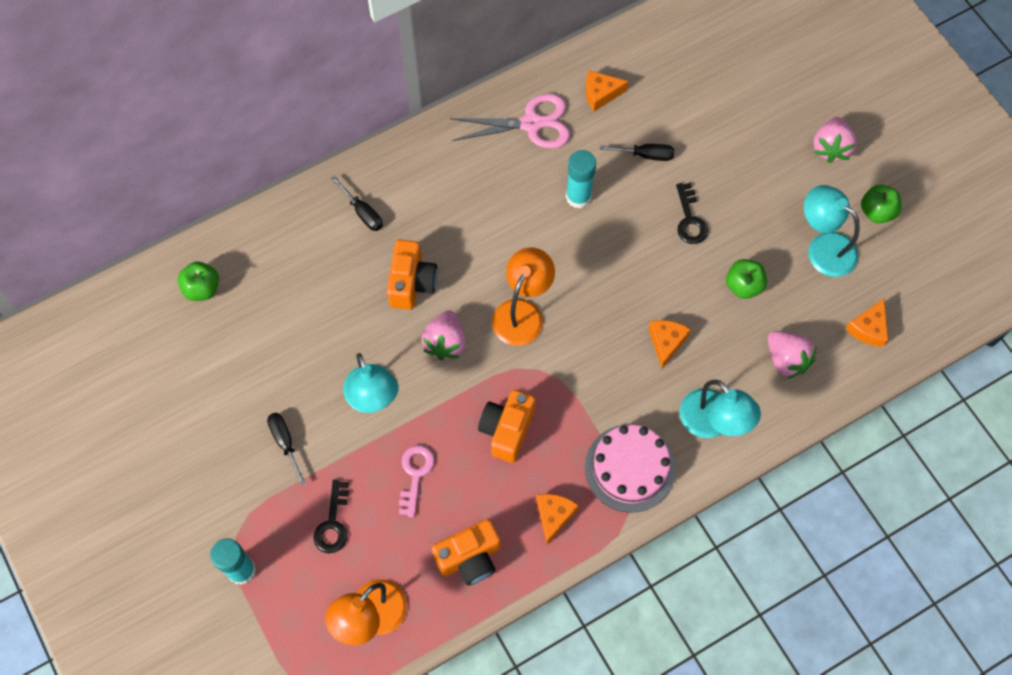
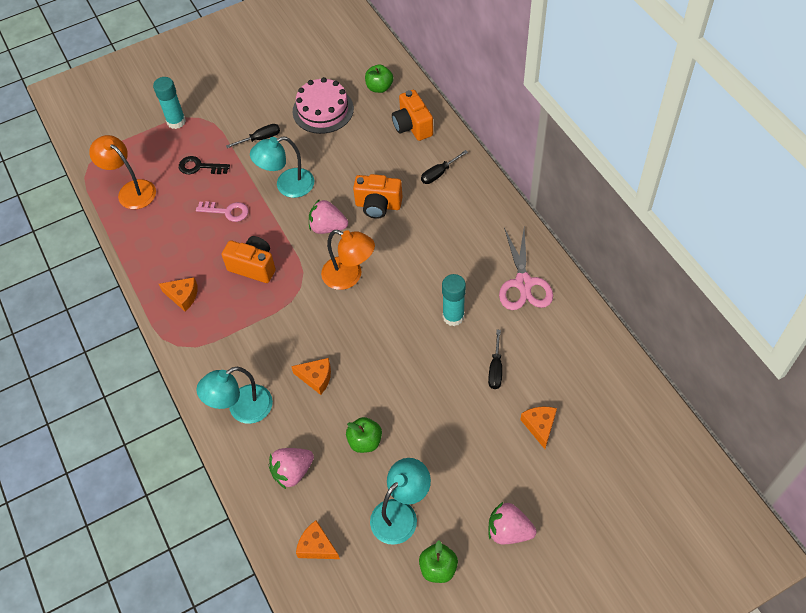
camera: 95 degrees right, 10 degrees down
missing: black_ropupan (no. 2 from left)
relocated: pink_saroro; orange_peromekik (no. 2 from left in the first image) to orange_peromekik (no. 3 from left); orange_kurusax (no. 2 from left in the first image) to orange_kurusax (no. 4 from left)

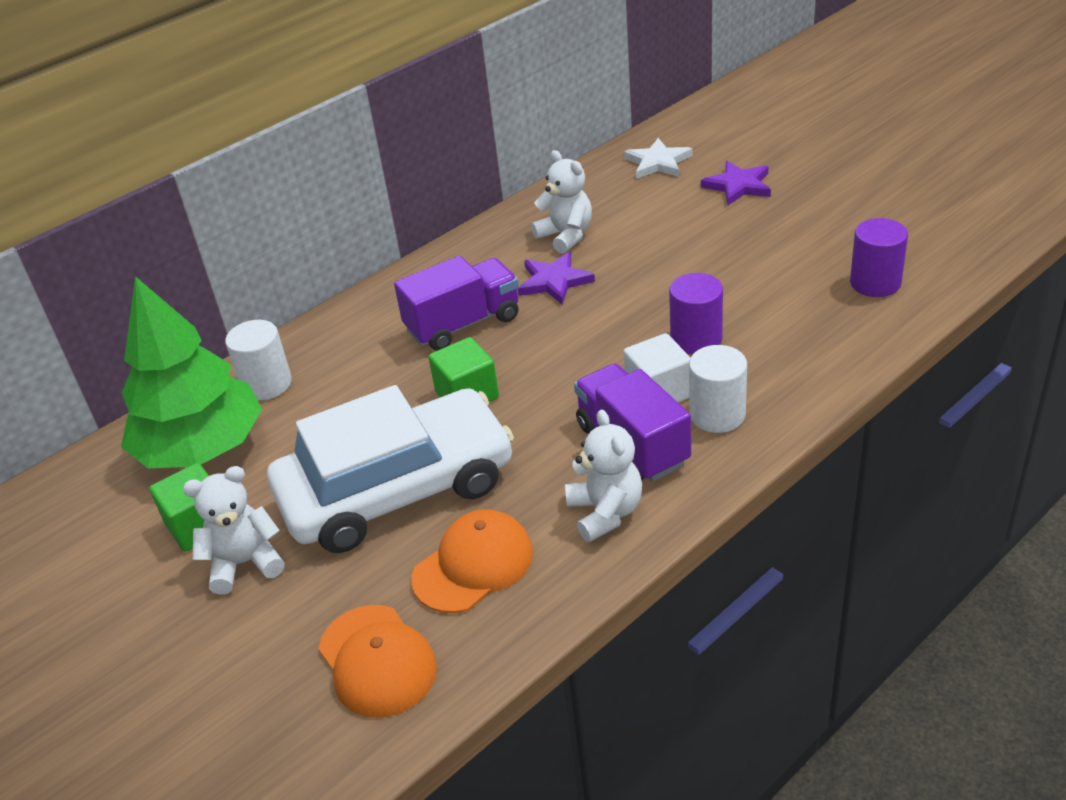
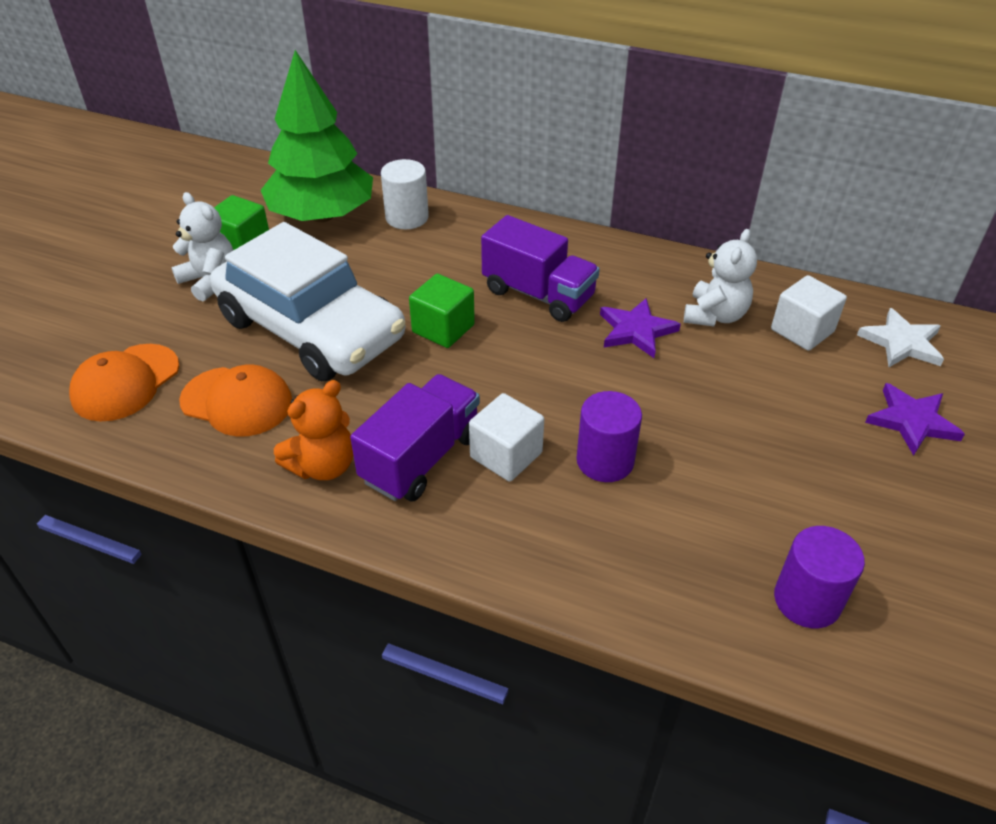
camera: 60 degrees right, 5 degrees up
missing: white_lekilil (no. 2 from left)
appeared: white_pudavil (no. 2 from left)
colour: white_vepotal (no. 3 from left) to orange_vepotal

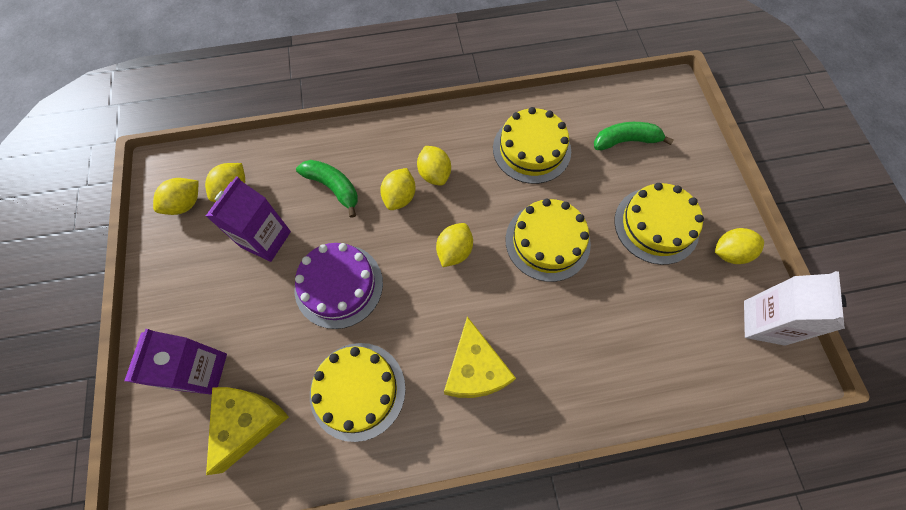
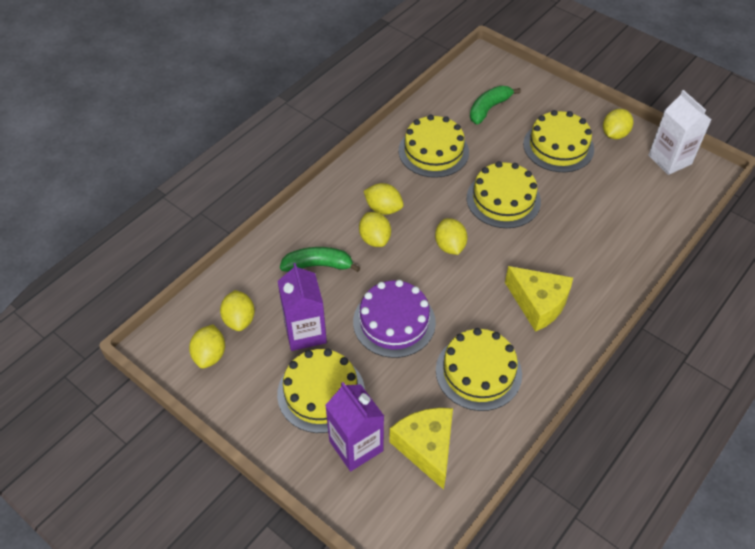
camera: 40 degrees left, 15 degrees down
appeared: yellow_saroro (no. 1 from left)

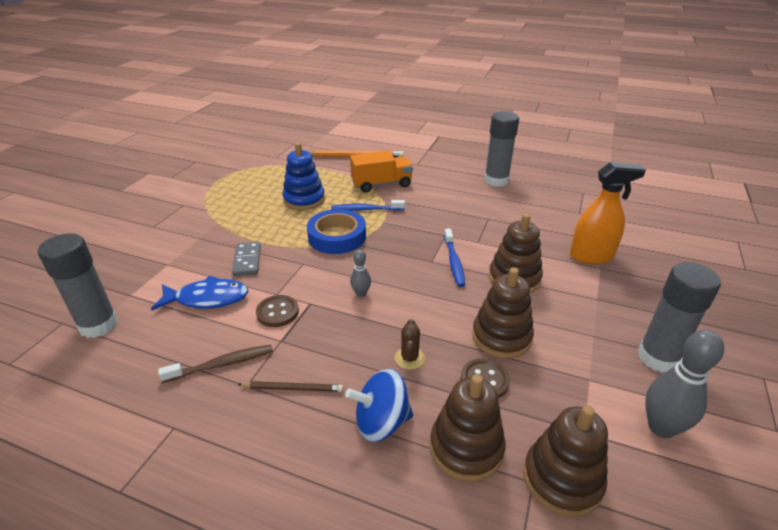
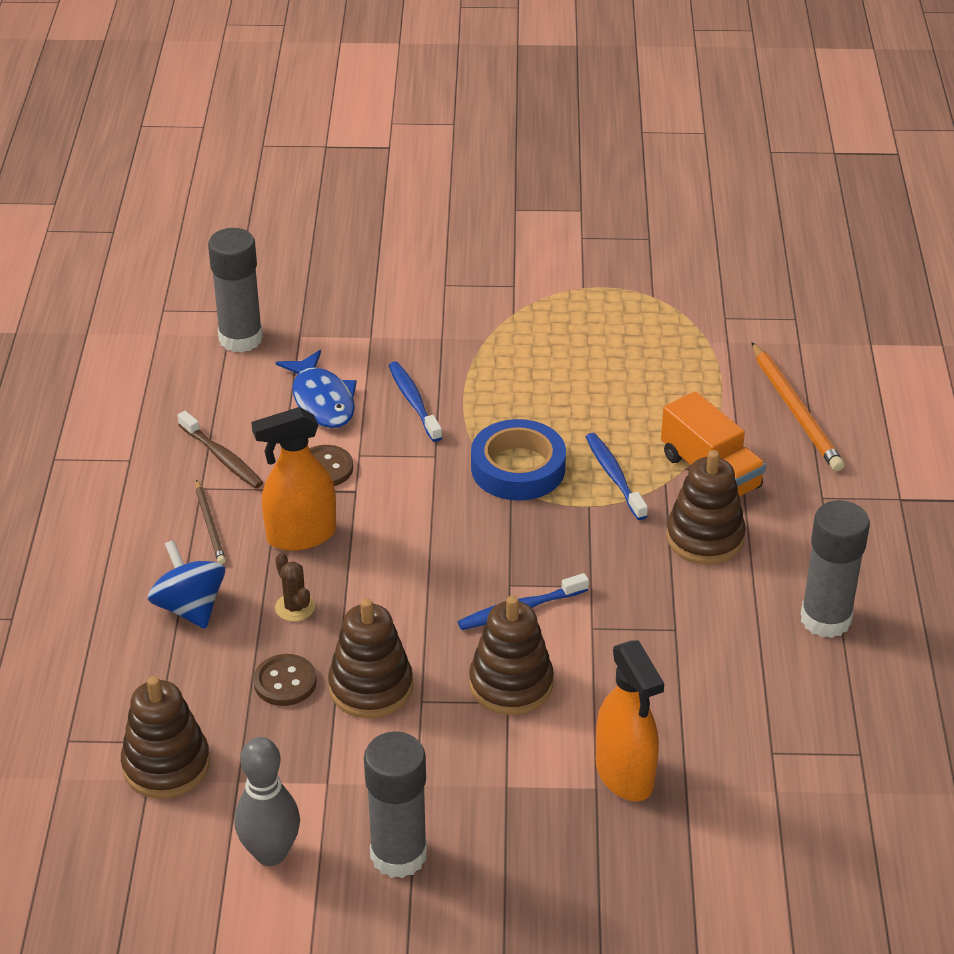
camera: 70 degrees right, 5 degrees up
missing: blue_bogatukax; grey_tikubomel (no. 1 from left)
appeared: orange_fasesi (no. 1 from left)
relocated: brown_bogatukax (no. 1 from left in the first image) to brown_bogatukax (no. 4 from left)
exchanged: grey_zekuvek to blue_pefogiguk (no. 1 from left)
spun: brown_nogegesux 75 degrees clockwise

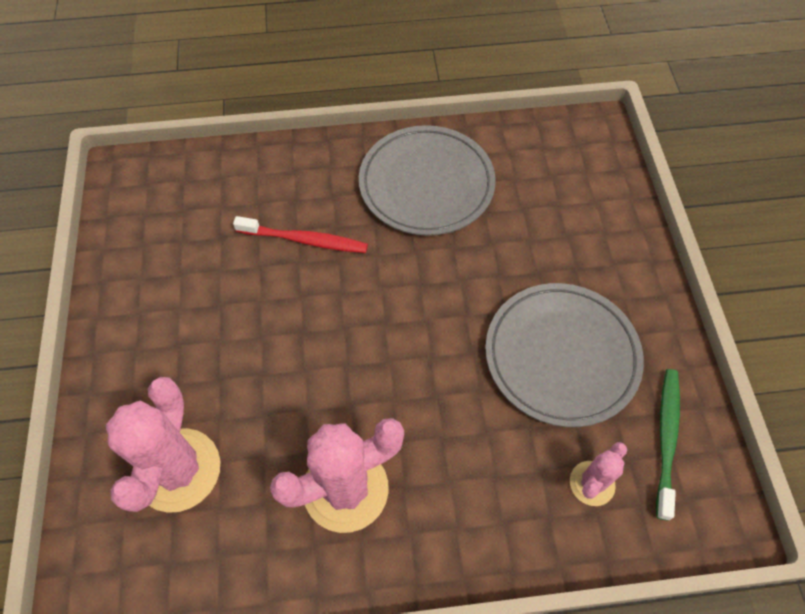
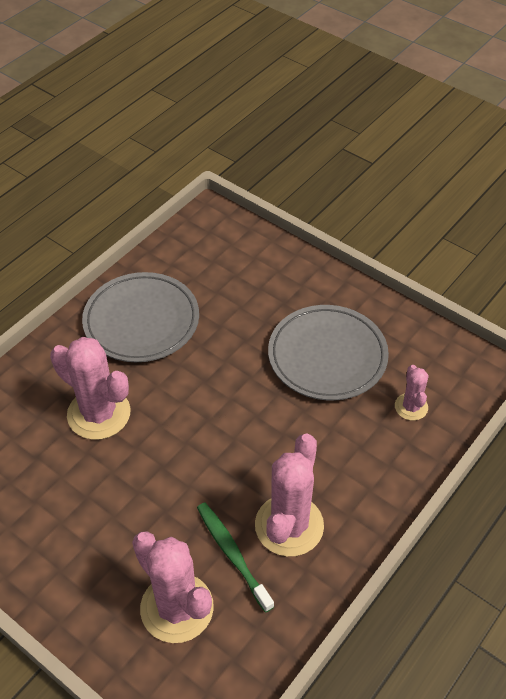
camera: 45 degrees left, 10 degrees down
relocated: green_pefogiguk
exchanged: red_pefogiguk to pink_nogegesux (no. 1 from left)

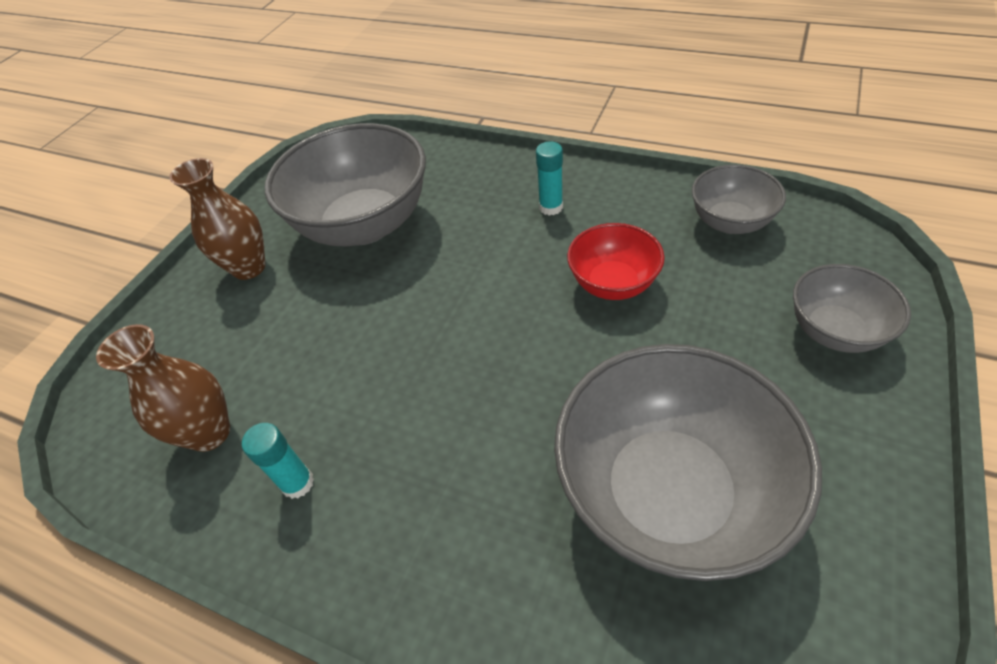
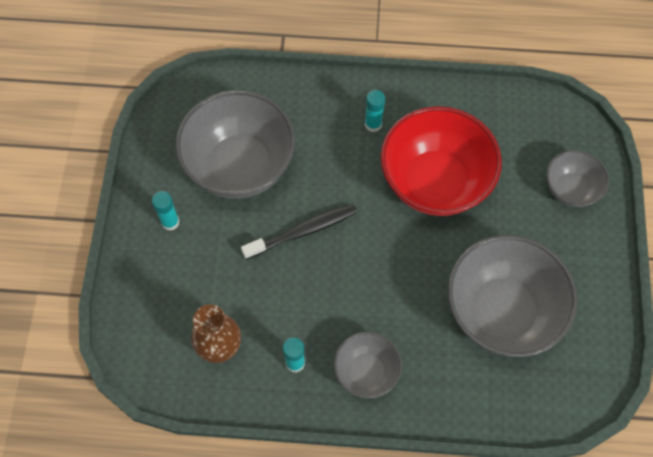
camera: 25 degrees left, 15 degrees up
appeared: black_pefogiguk
relocated: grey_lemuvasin (no. 3 from left in the first image) to grey_lemuvasin (no. 2 from left)
exchanged: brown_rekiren (no. 2 from left) to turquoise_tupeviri (no. 1 from left)
size: red_lemuvasin x1.90

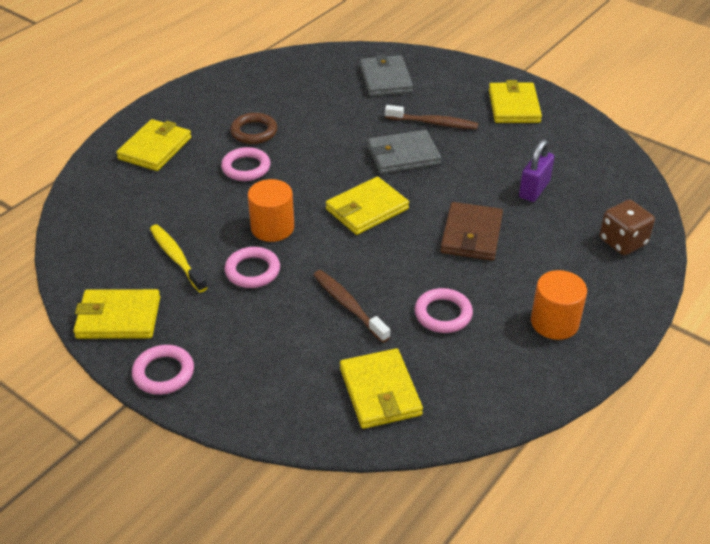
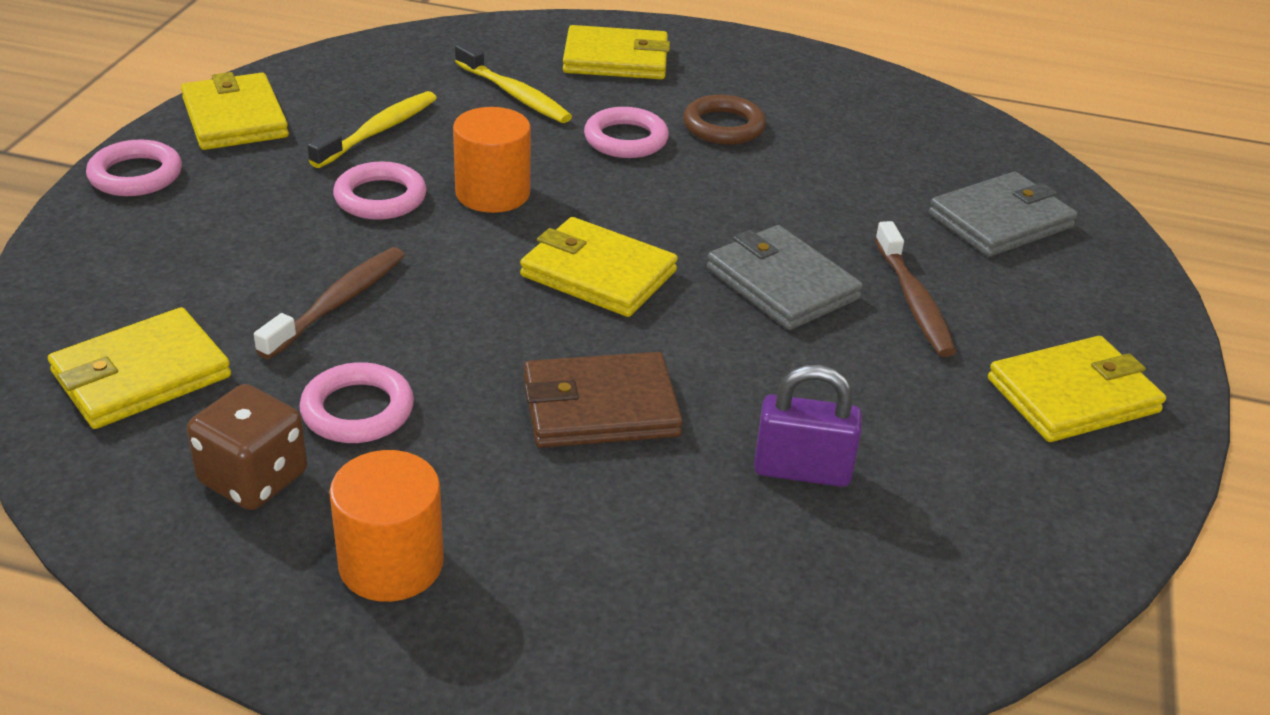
camera: 65 degrees right, 5 degrees down
appeared: yellow_pefogiguk (no. 2 from left)
relocated: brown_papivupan

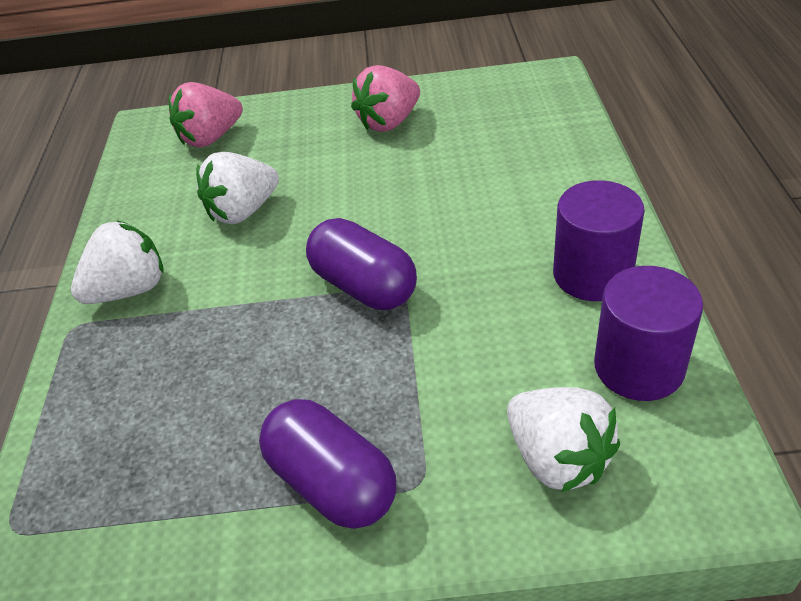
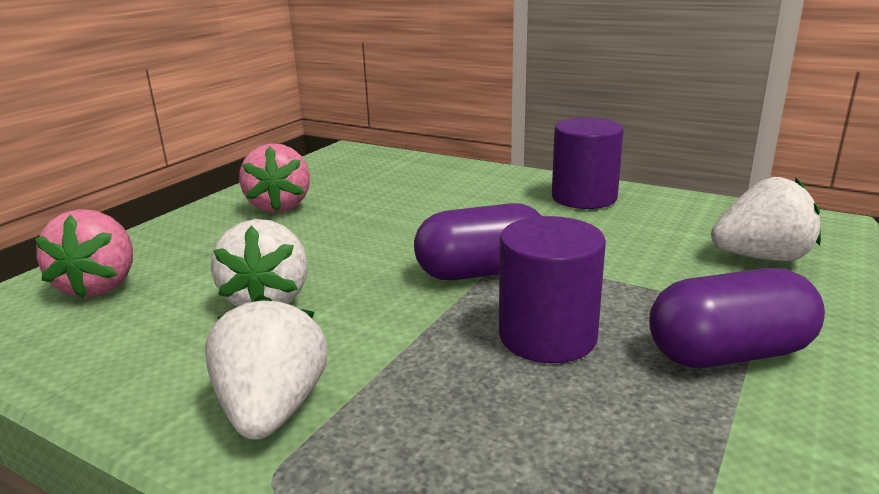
camera: 60 degrees left, 20 degrees down
relocated: purple_lekilil (no. 2 from left in the first image) to purple_lekilil (no. 1 from left)

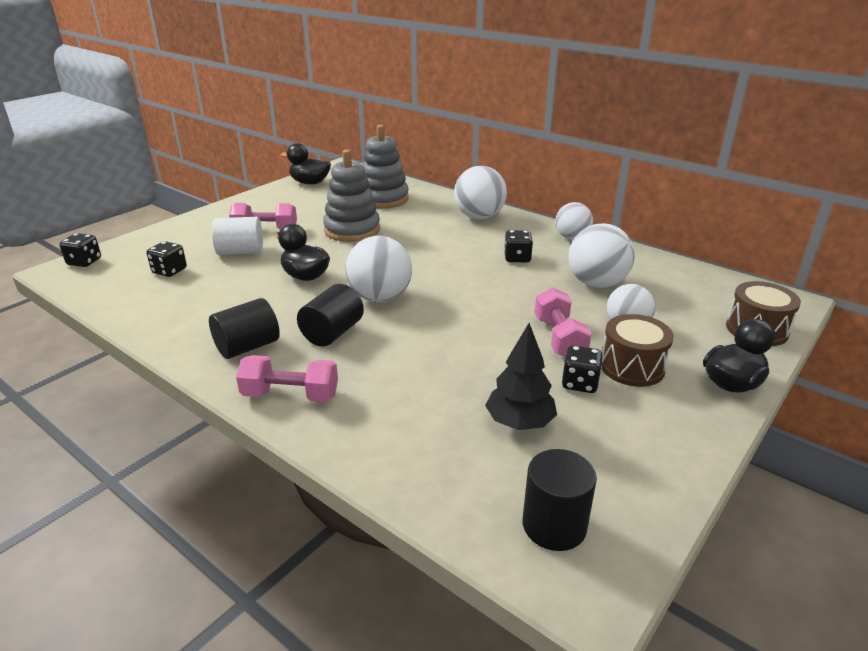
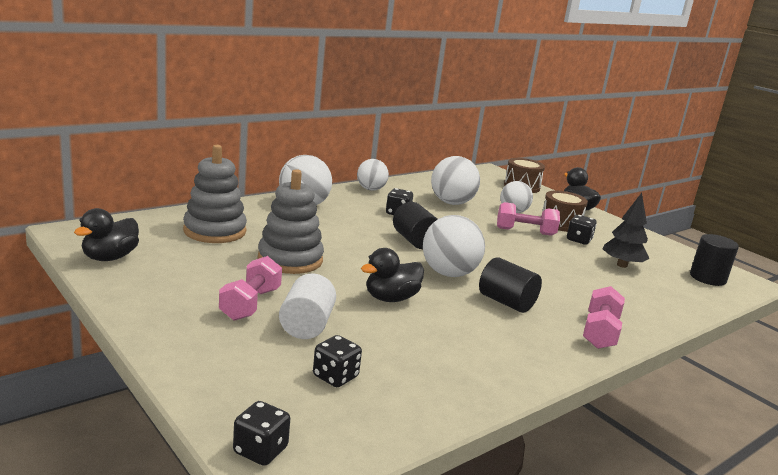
camera: 80 degrees left, 10 degrees down
relocated: black_lekilil (no. 1 from left)

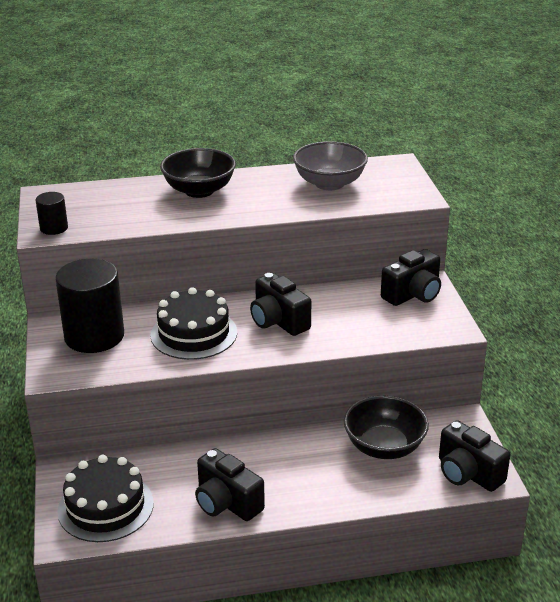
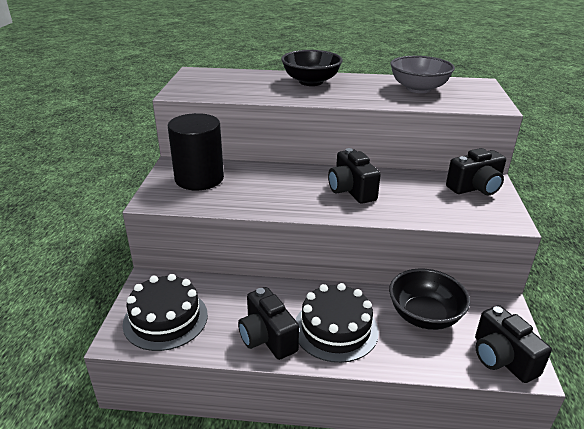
camera: 15 degrees right, 0 degrees up
missing: black_lekilil (no. 1 from left)
relocated: black_saroro (no. 2 from left)

